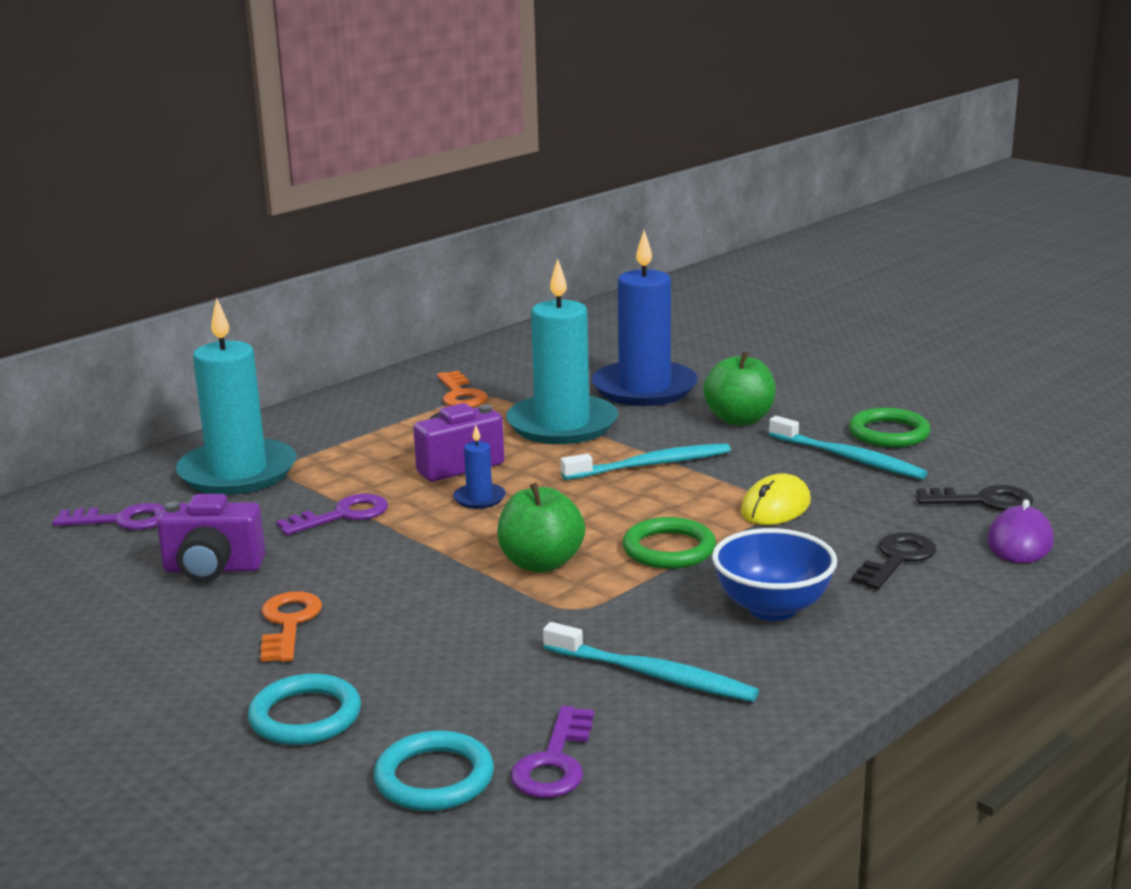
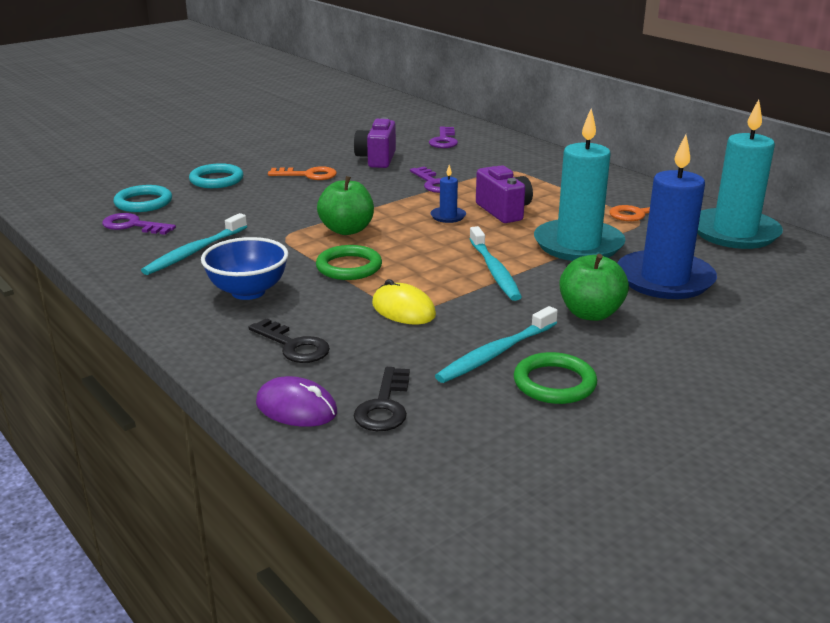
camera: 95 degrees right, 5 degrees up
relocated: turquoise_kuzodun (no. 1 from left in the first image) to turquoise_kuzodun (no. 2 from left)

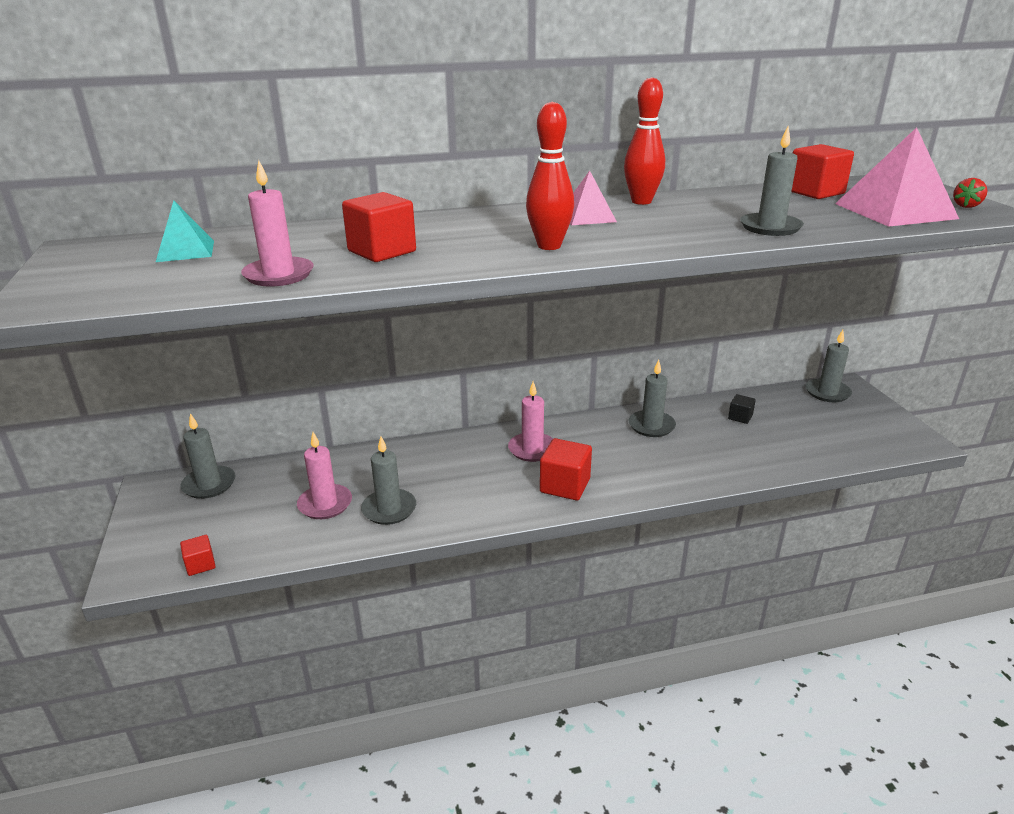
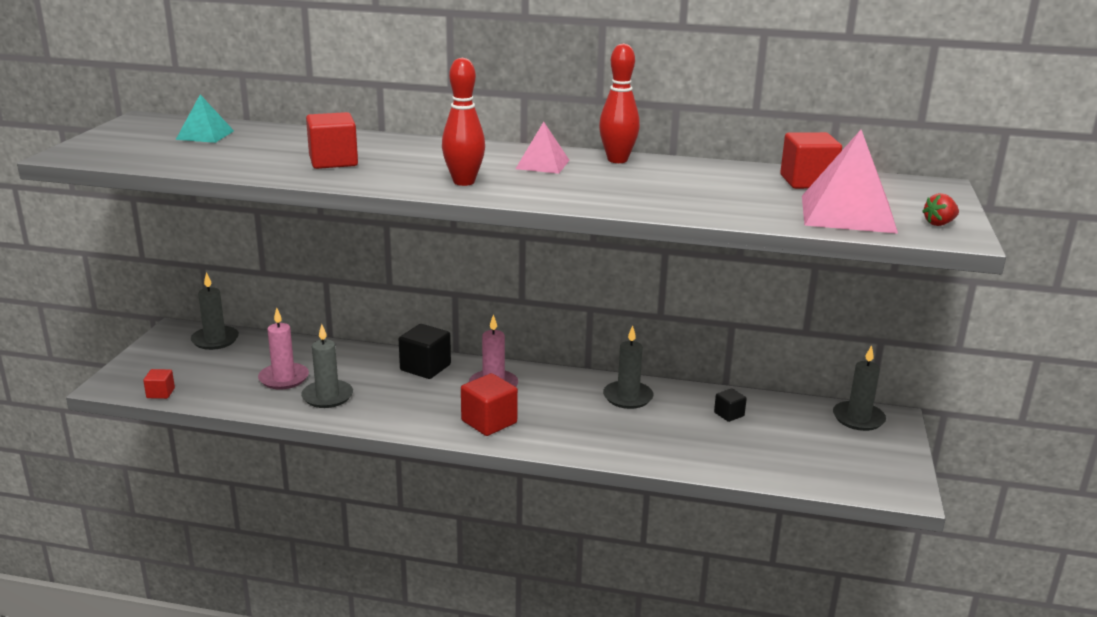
camera: 25 degrees right, 5 degrees down
missing: pink_kuzodun (no. 1 from left); grey_kuzodun (no. 4 from left)
appeared: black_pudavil (no. 1 from left)

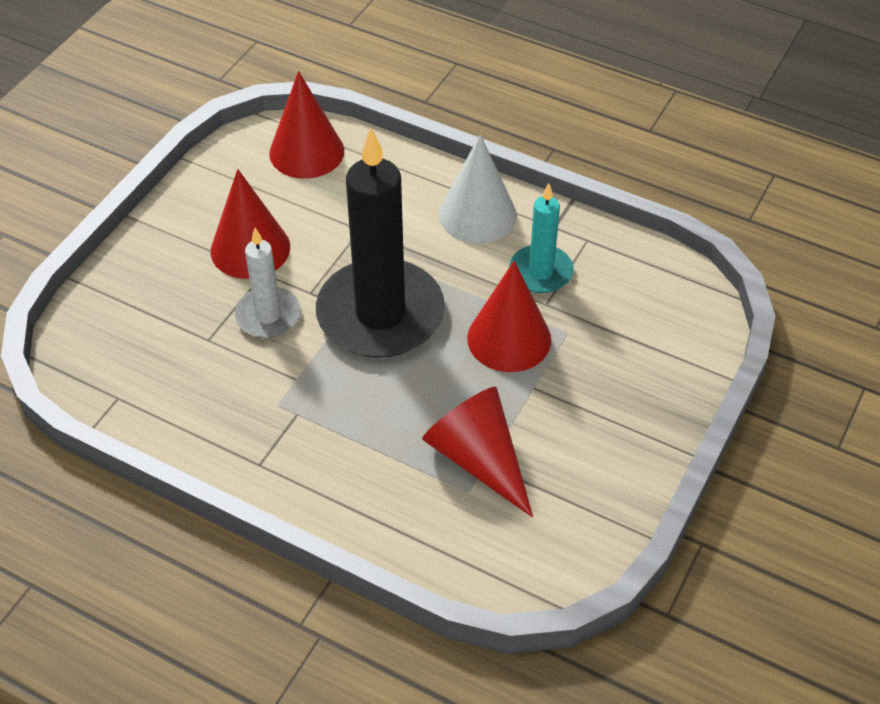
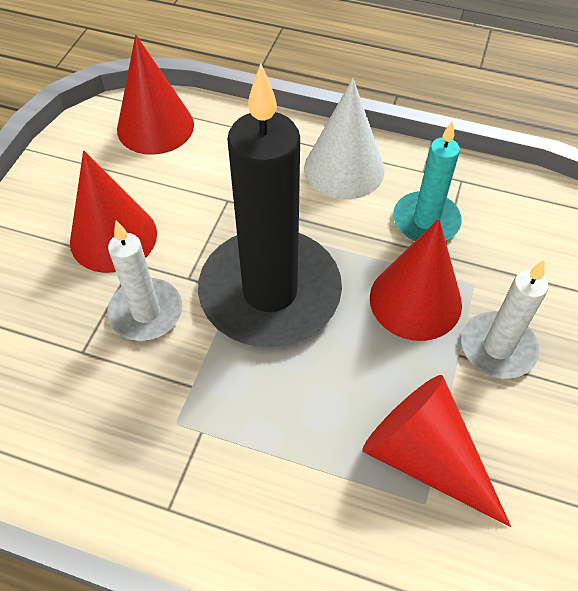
camera: 10 degrees left, 5 degrees up
appeared: white_kuzodun (no. 2 from left)

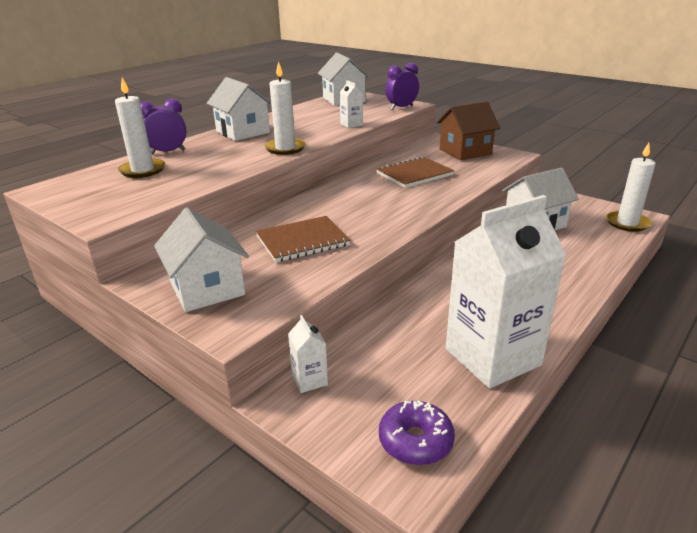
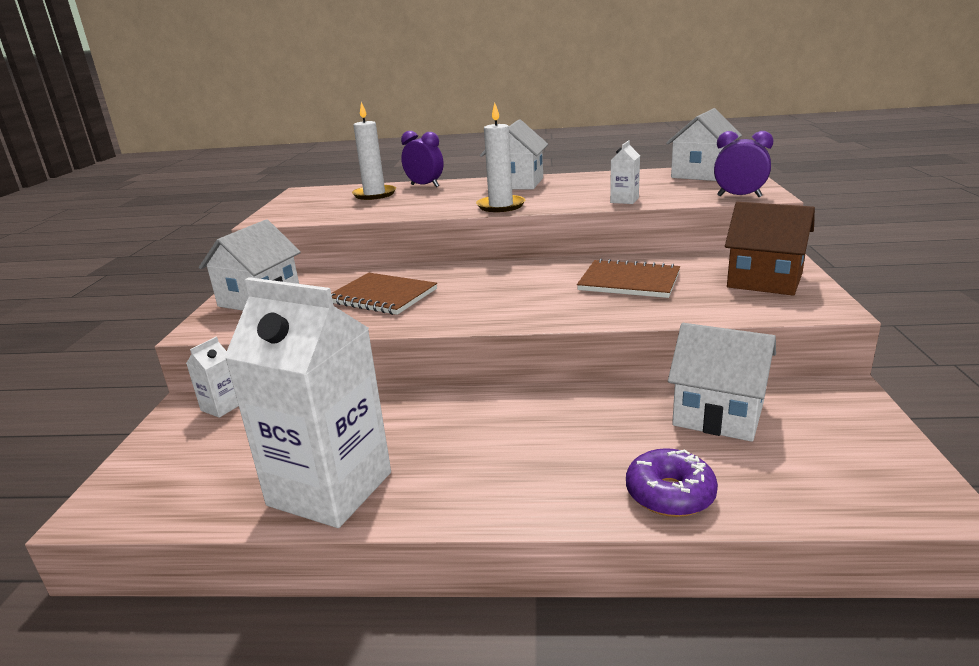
camera: 55 degrees right, 5 degrees down
missing: white_kuzodun (no. 3 from left)
relocated: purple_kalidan

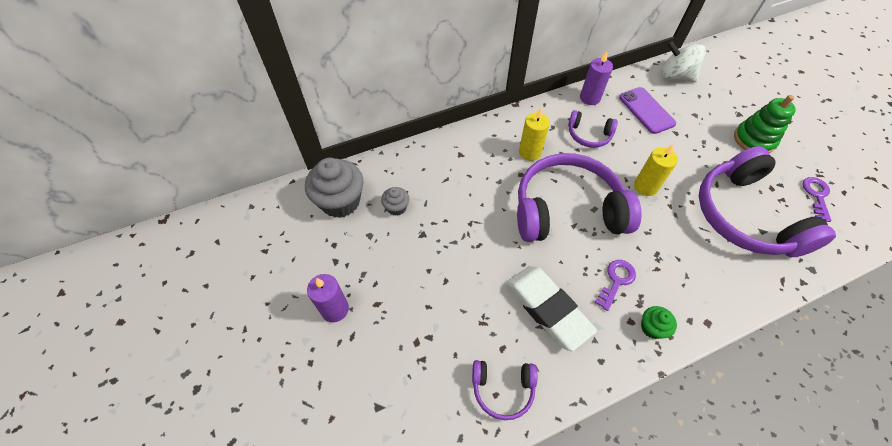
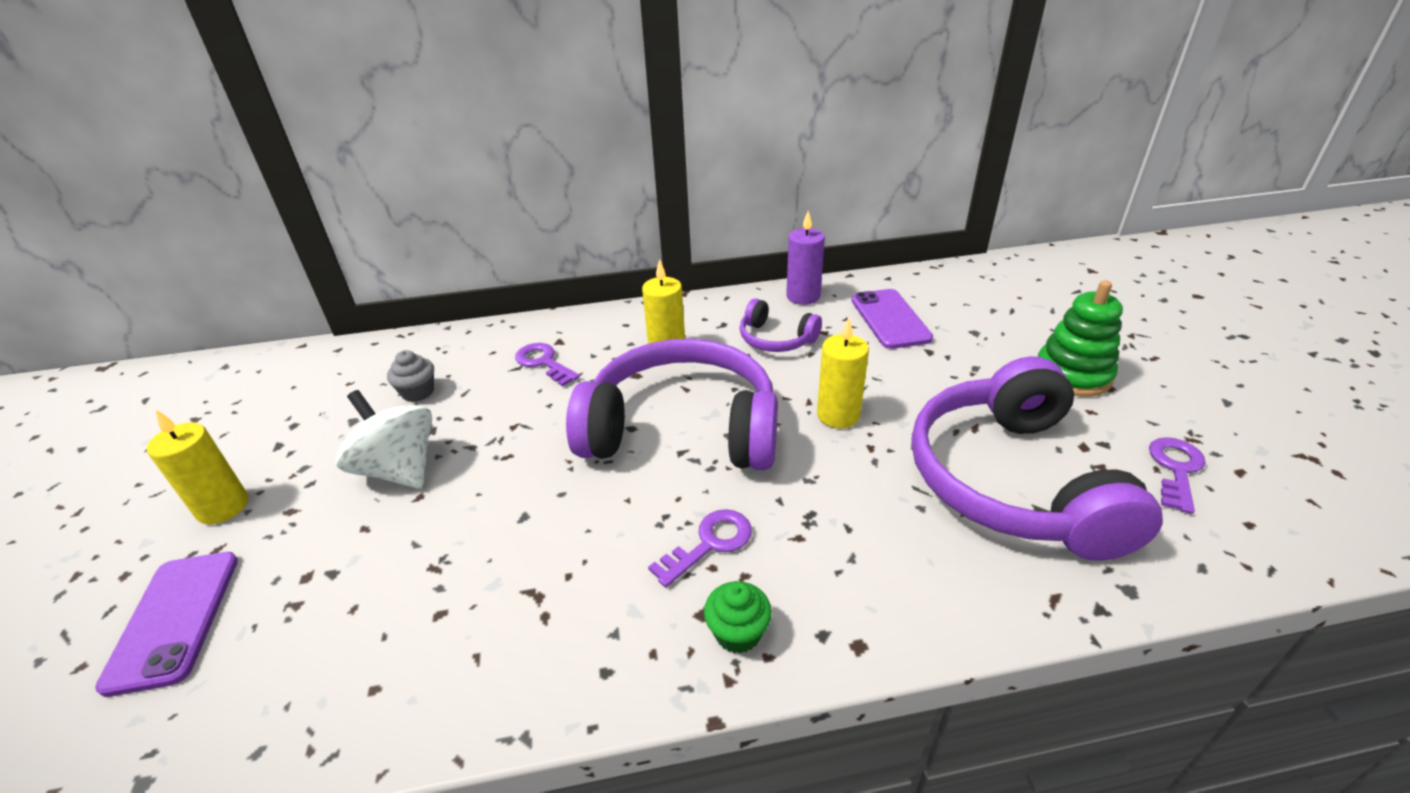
camera: 15 degrees right, 20 degrees down
missing: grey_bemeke (no. 1 from left); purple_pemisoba (no. 1 from left); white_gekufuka
appeared: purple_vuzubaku (no. 1 from left); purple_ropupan (no. 1 from left)
relocated: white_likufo
colour: purple_kuzodun (no. 1 from left) to yellow_kuzodun (no. 1 from left)

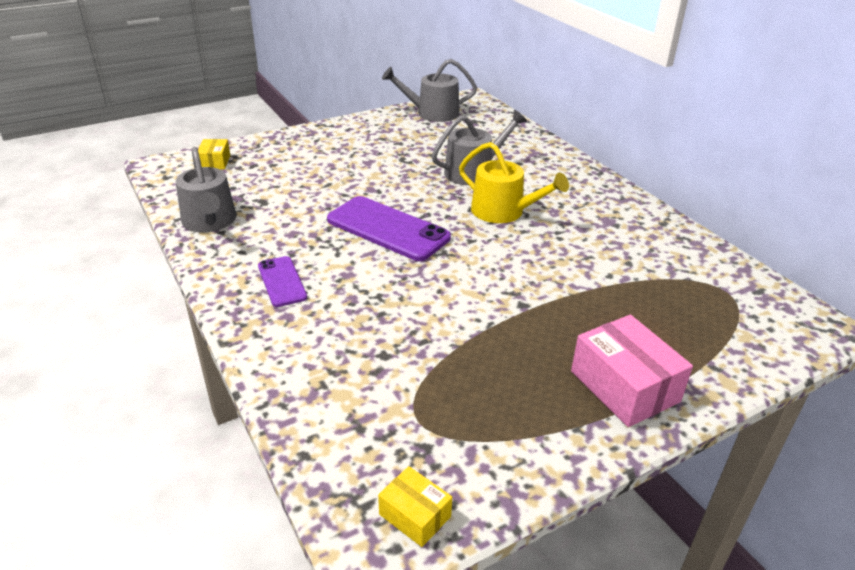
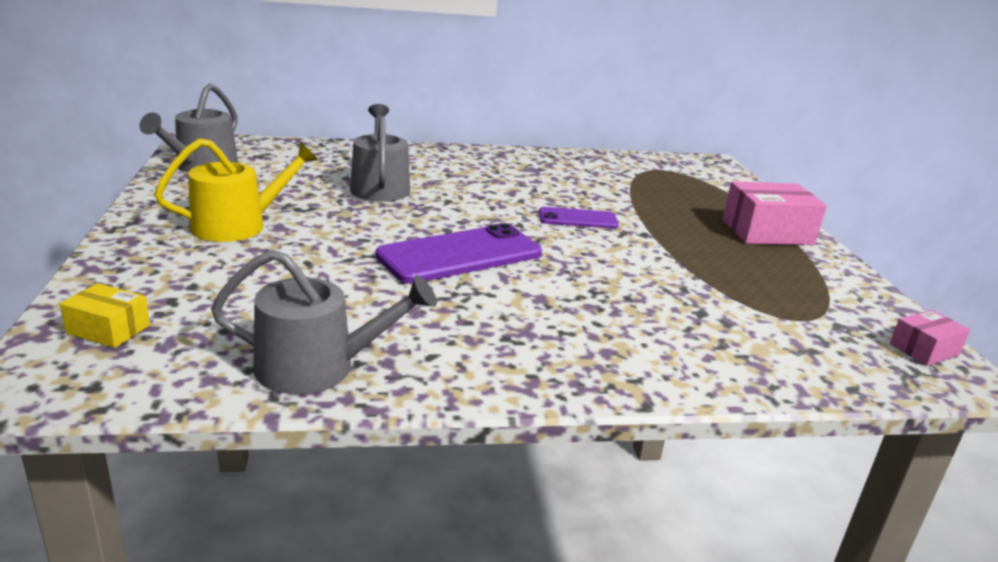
camera: 70 degrees left, 10 degrees down
relocated: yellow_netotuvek; purple_vuzubaku (no. 1 from left in the first image) to purple_vuzubaku (no. 2 from left)
colour: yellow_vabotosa (no. 2 from left) to pink_vabotosa (no. 2 from left)

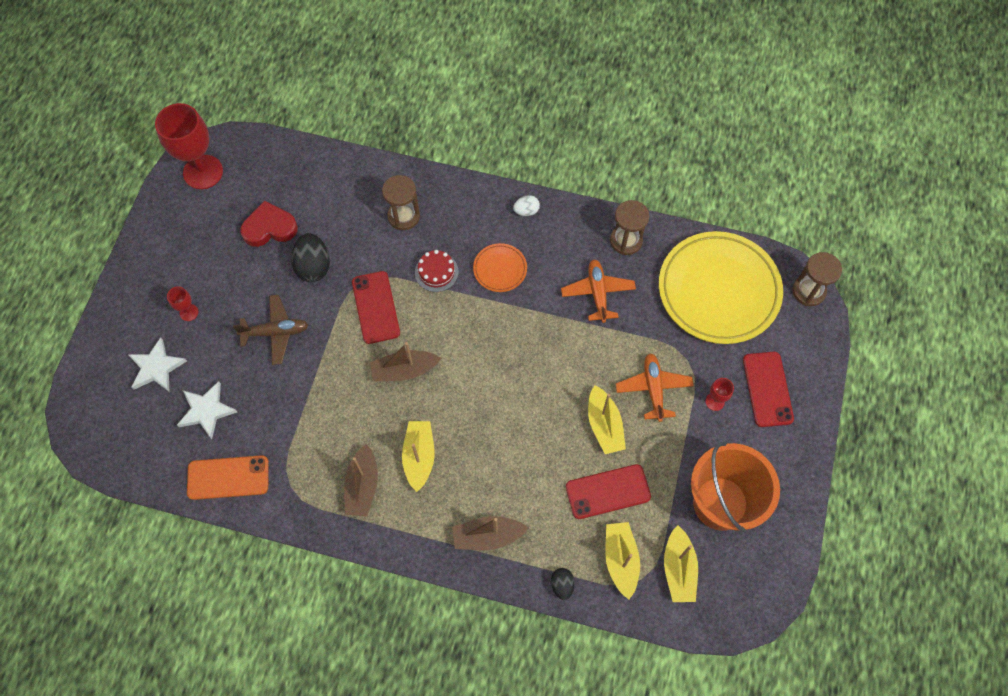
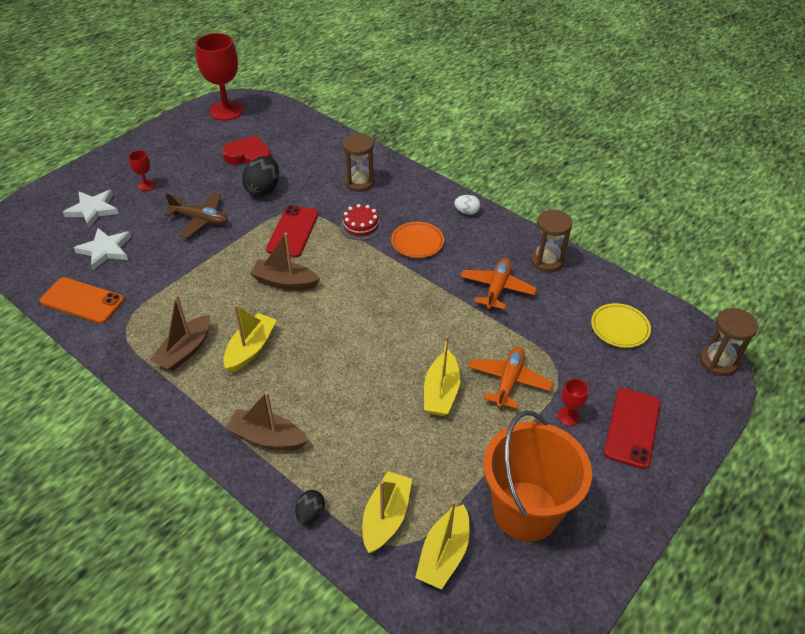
camera: 25 degrees right, 20 degrees down
missing: red_vuzubaku (no. 2 from left)
size: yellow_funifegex x0.44

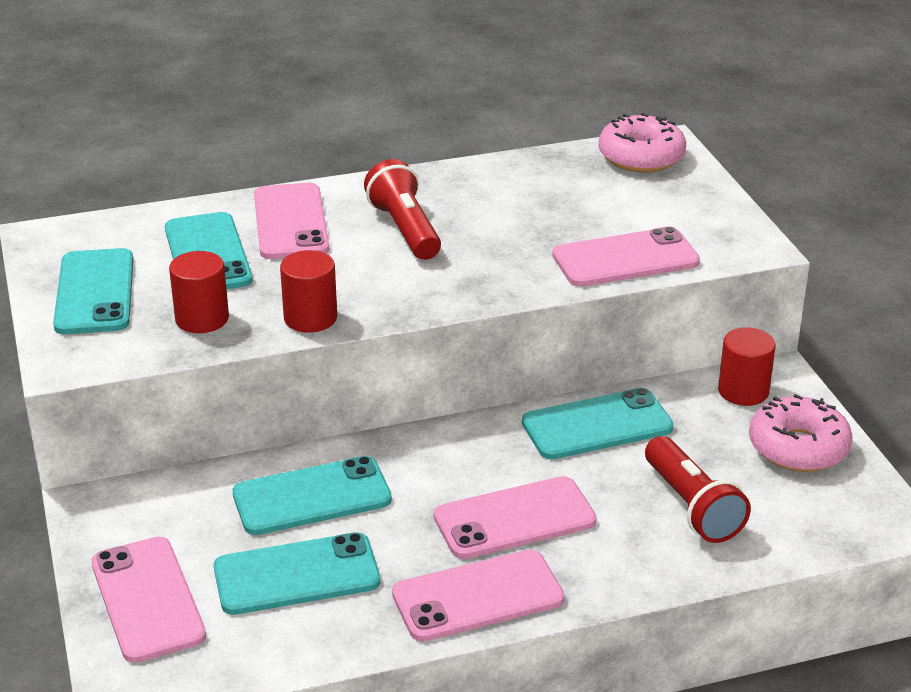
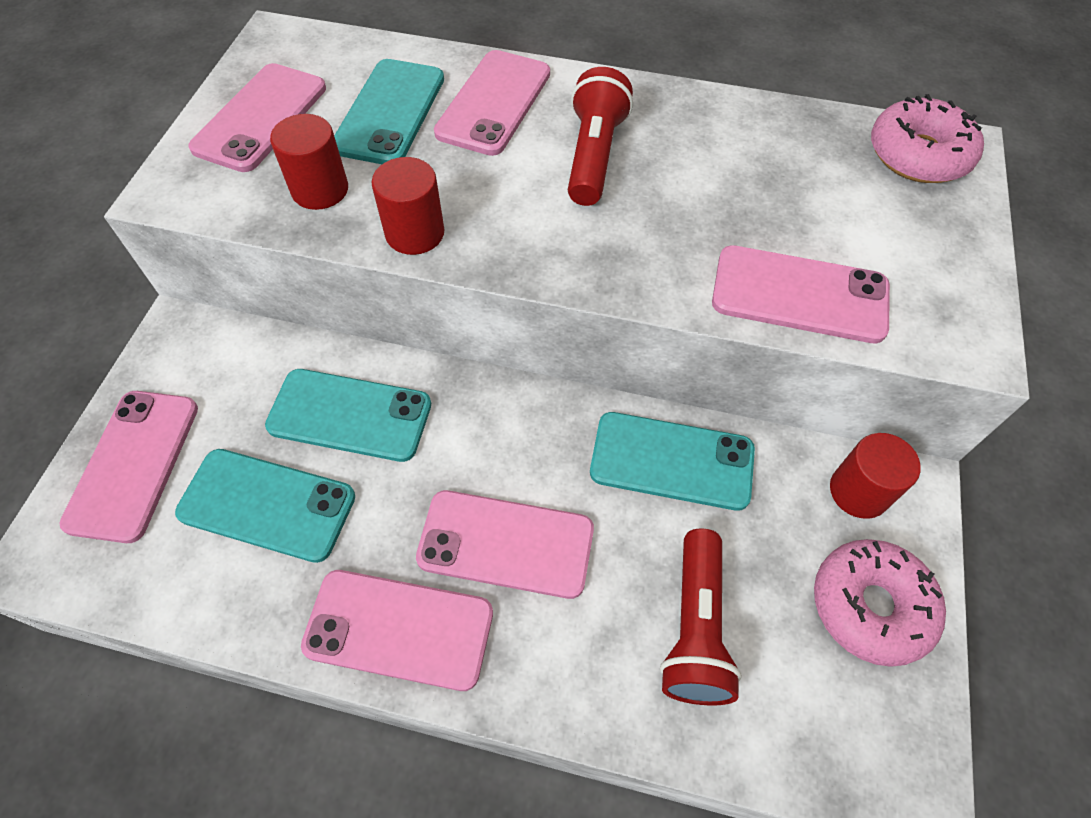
camera: 30 degrees right, 25 degrees up
colour: turquoise_vuzubaku (no. 1 from left) to pink_vuzubaku (no. 2 from left)

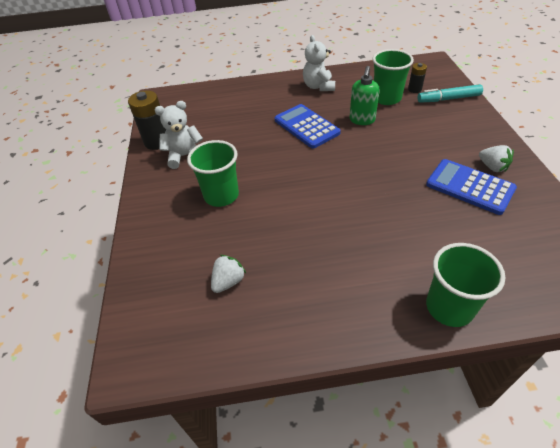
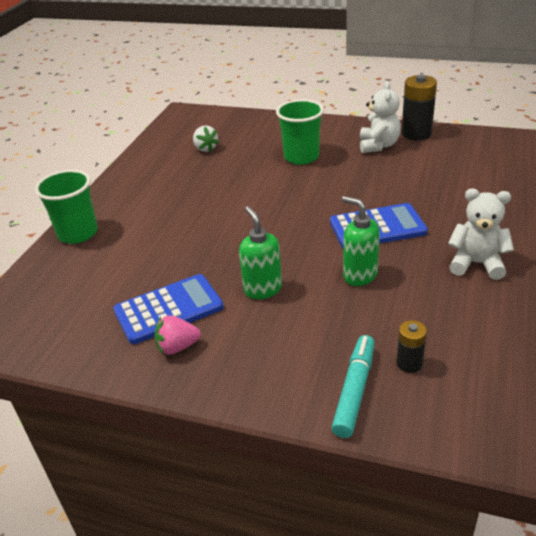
camera: 115 degrees right, 10 degrees down
missing: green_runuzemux (no. 2 from left)
appeared: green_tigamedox (no. 1 from left)
colour: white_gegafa (no. 2 from left) to pink_gegafa

